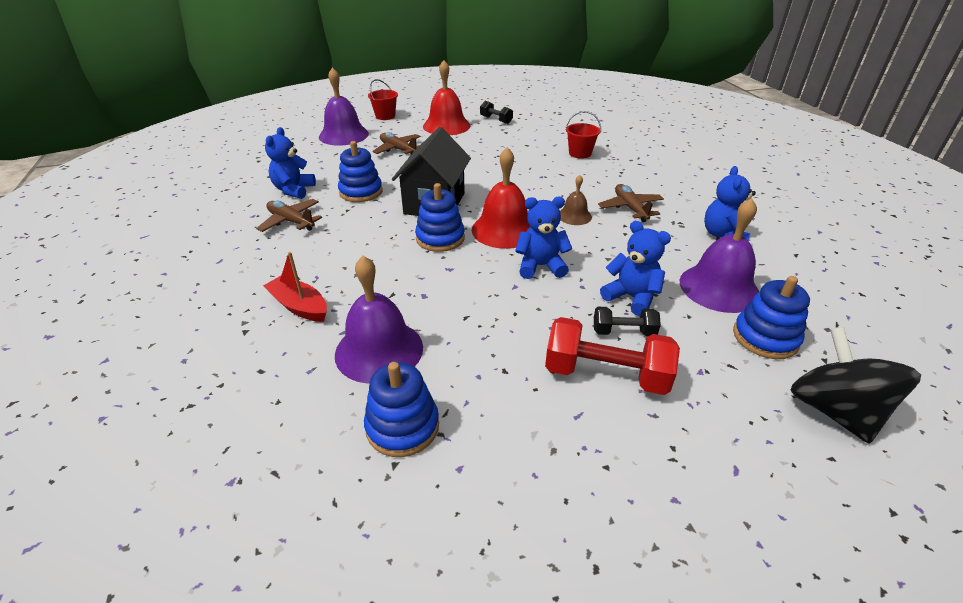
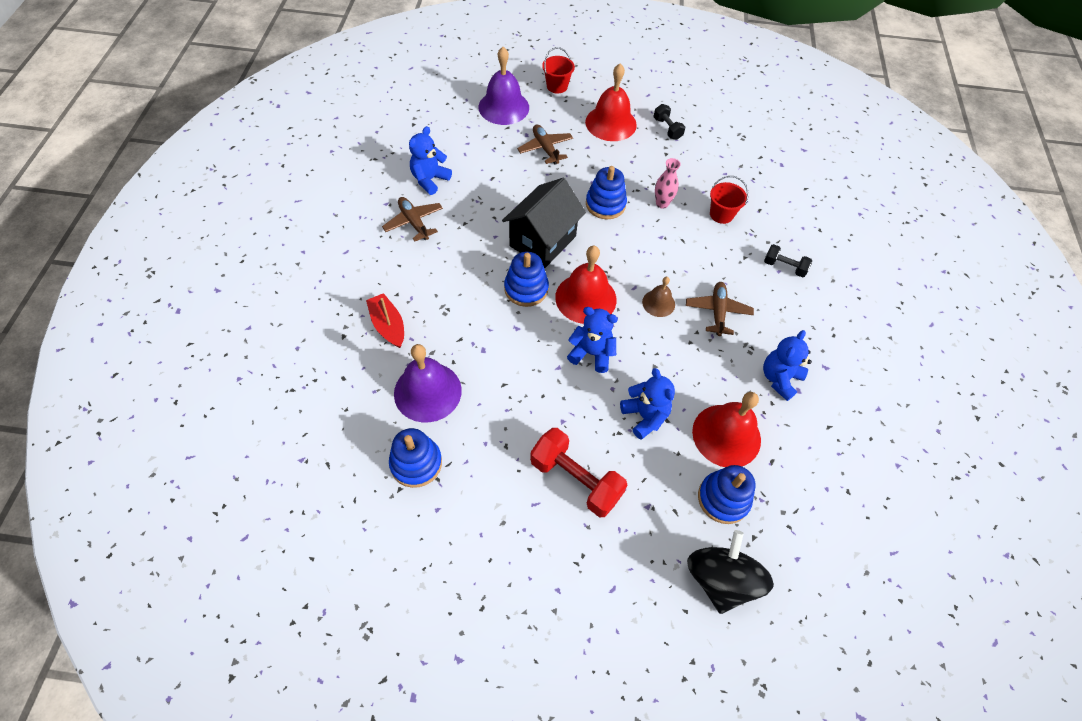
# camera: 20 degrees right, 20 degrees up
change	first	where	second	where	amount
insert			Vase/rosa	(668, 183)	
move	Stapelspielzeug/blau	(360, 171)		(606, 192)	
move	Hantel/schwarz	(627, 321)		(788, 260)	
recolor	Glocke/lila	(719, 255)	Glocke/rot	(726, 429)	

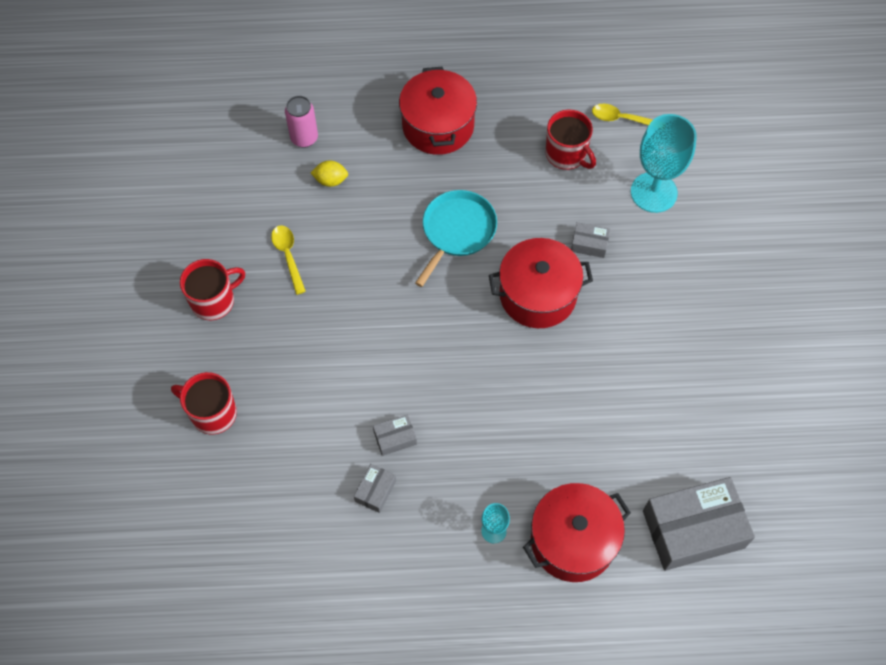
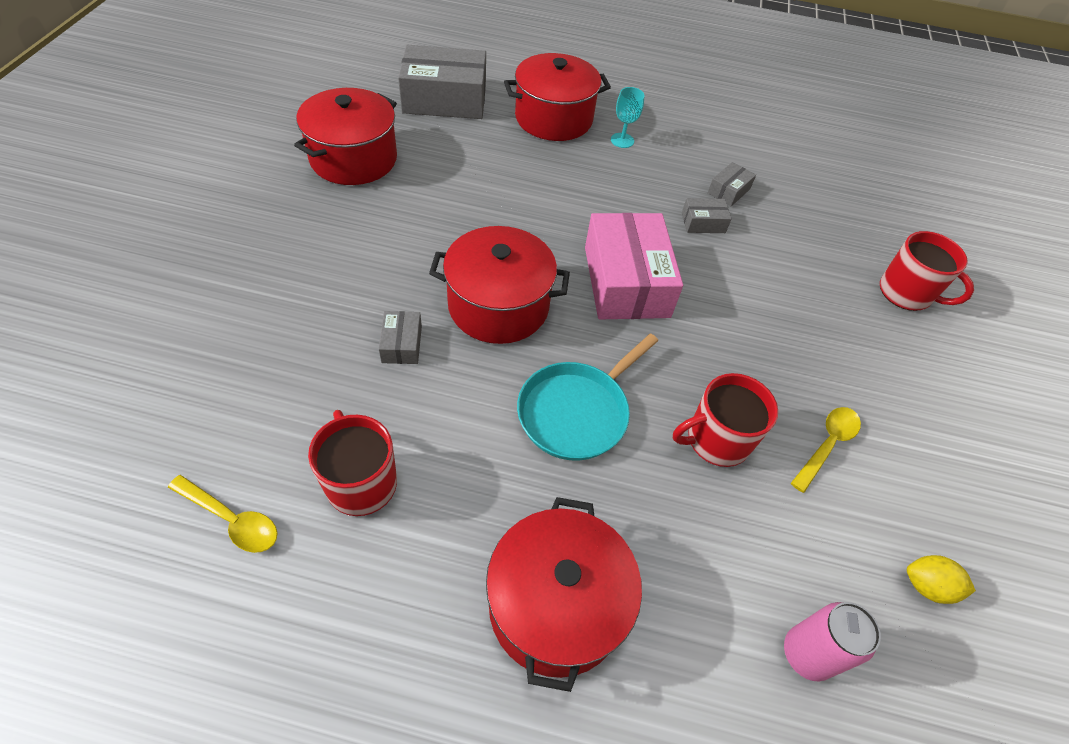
# camera: 170 degrees left, 10 degrees down
change	first	where	second	where	amount
delete	Kelch/türkis	(664, 163)			
insert			Kochtopf/rot	(345, 136)	
insert			Schachtel/rosa	(634, 266)	
move	Tasse/rot	(212, 289)		(725, 420)	
move	Zitrone/gelb	(329, 173)		(941, 579)	
rotate	Löffel/gelb	(288, 260)		(826, 450)	135 degrees counterclockwise
rotate	Schachtel/grau	(590, 240)		(400, 337)	60 degrees clockwise

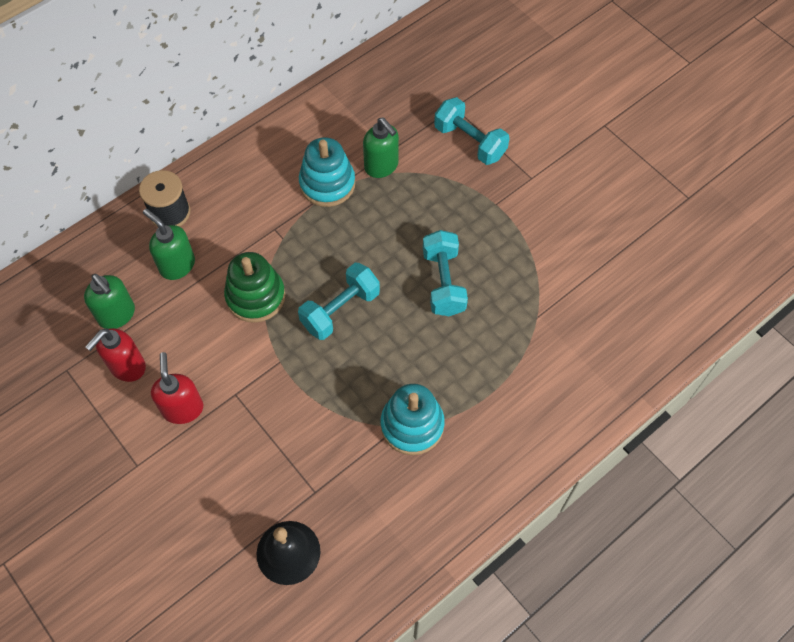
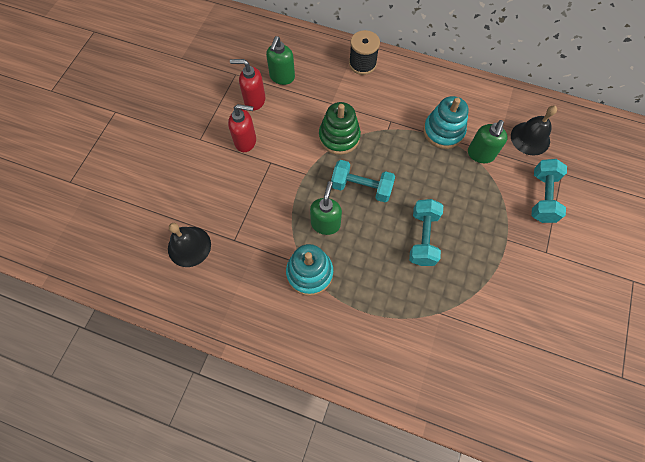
# camera: 60 degrees right, 5 degrees up
change	first	where	second	where	amount
insert			Glocke/schwarz	(534, 130)	
move	Seifenspender/grün	(169, 244)		(326, 208)	
rotate	Seifenspender/rot	(177, 388)		(242, 128)	45 degrees clockwise
rotate	Hantel/türkis	(445, 273)		(426, 232)	45 degrees counterclockwise

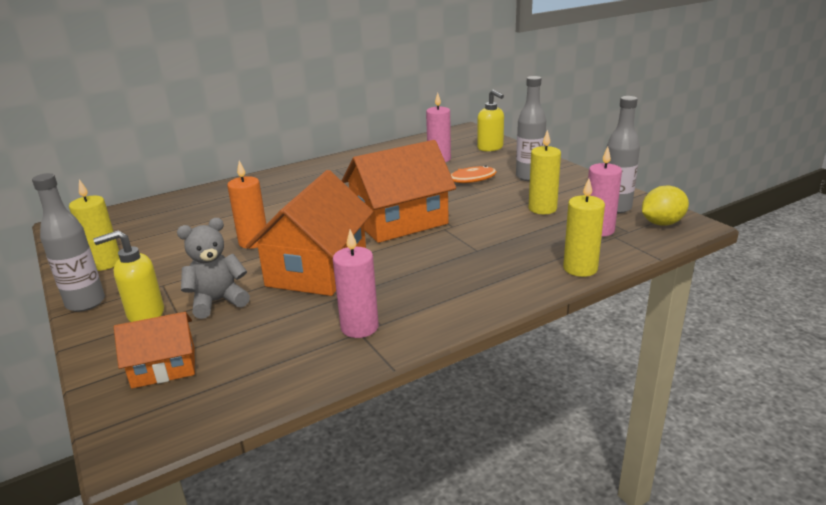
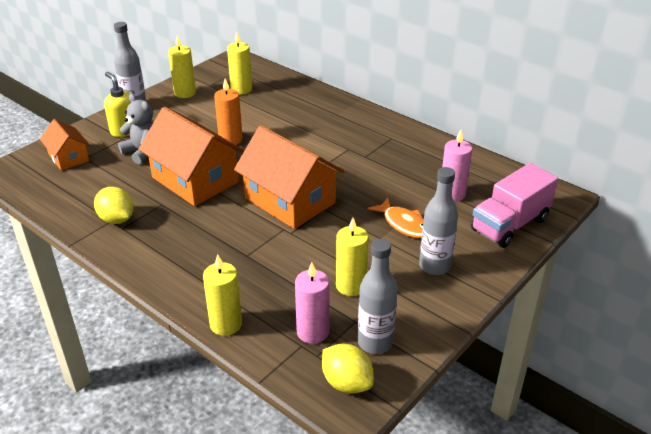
# camera: 70 degrees right, 10 degrees up
change	first	where	second	where	amount
insert			Kerze/gelb	(239, 63)	
replace	Kerze/rosa	(356, 283)	Zitrone/gelb	(114, 205)	
replace	Seifenspender/gelb	(490, 121)	Lastwagen/rosa	(514, 205)	
rotate	Haus/orange	(309, 233)		(191, 156)	45 degrees clockwise

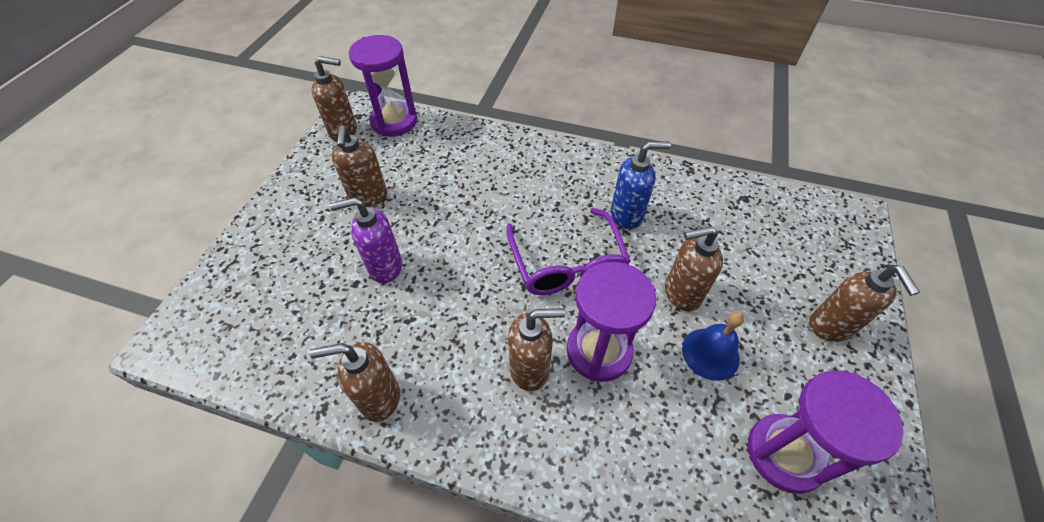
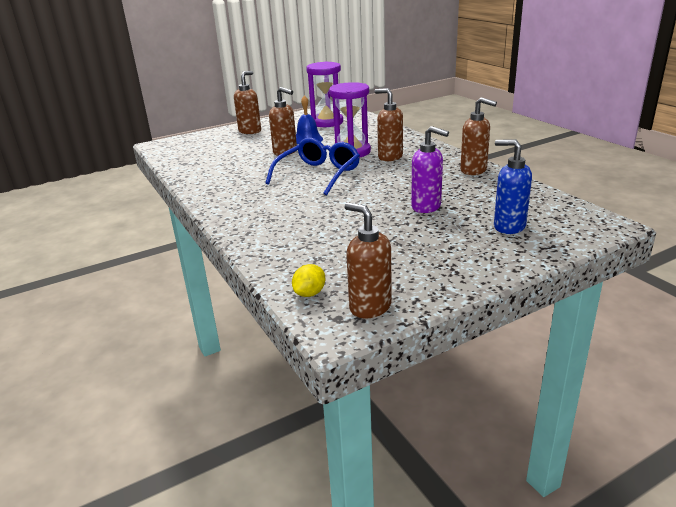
# camera: 135 degrees left, 25 degrees down
change	first	where	second	where	amount
delete	Seifenspender/braun	(359, 166)			
move	Seifenspender/blau	(641, 185)		(513, 186)	
replace	Sanduhr/lila	(383, 86)	Zitrone/gelb	(308, 280)	
recolor	Brille/lila	(568, 251)	Brille/blau	(312, 166)	

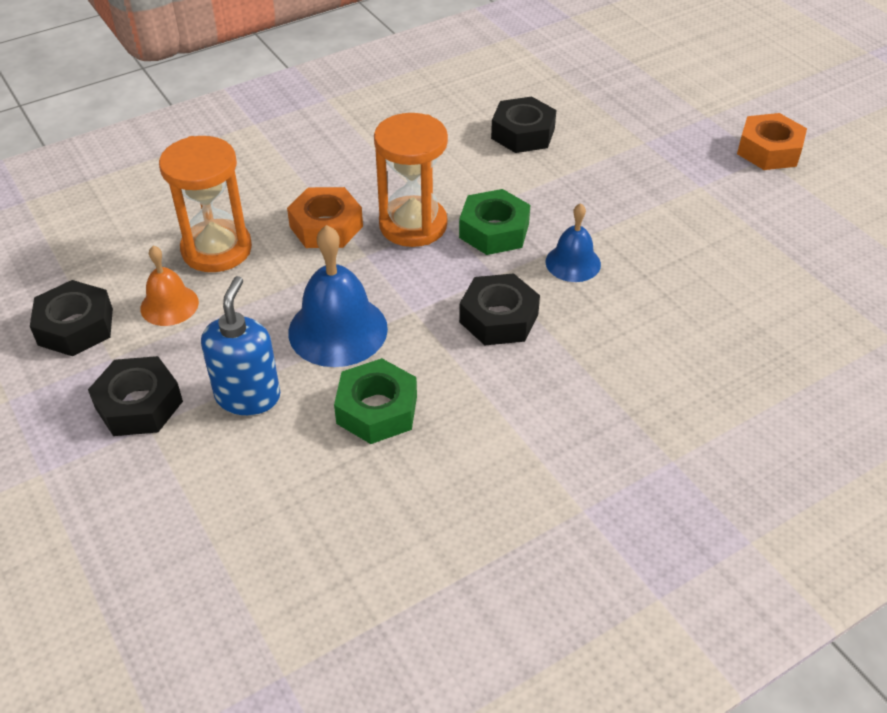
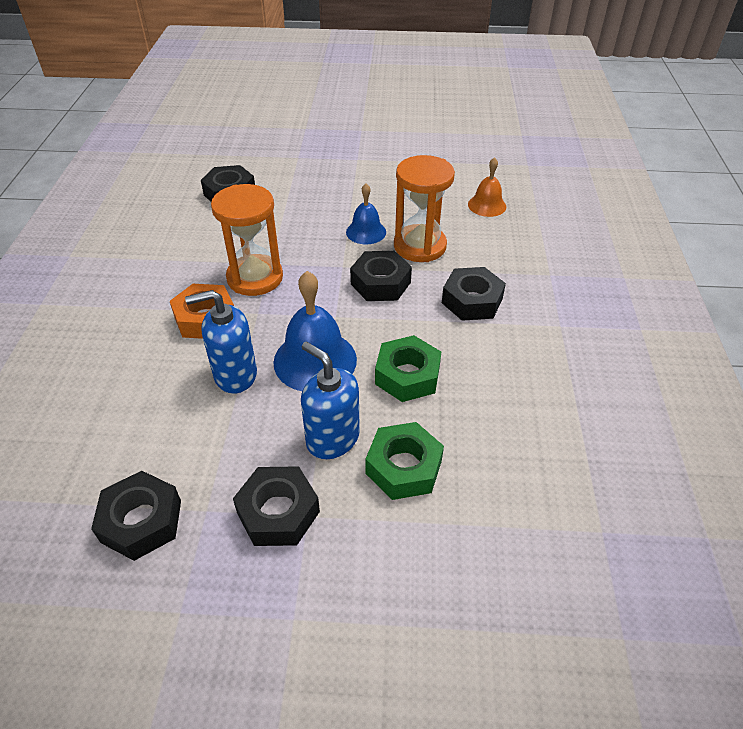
# camera: 55 degrees left, 0 degrees up
change	first	where	second	where	amount
delete	Sechskantmutter/orange	(772, 141)			
insert			Seifenspender/blau	(221, 342)	
insert			Sechskantmutter/schwarz	(474, 294)	
move	Glocke/orange	(169, 286)		(487, 187)	
move	Sanduhr/orange	(205, 204)		(424, 208)	
move	Sechskantmutter/grün	(494, 222)		(405, 461)	

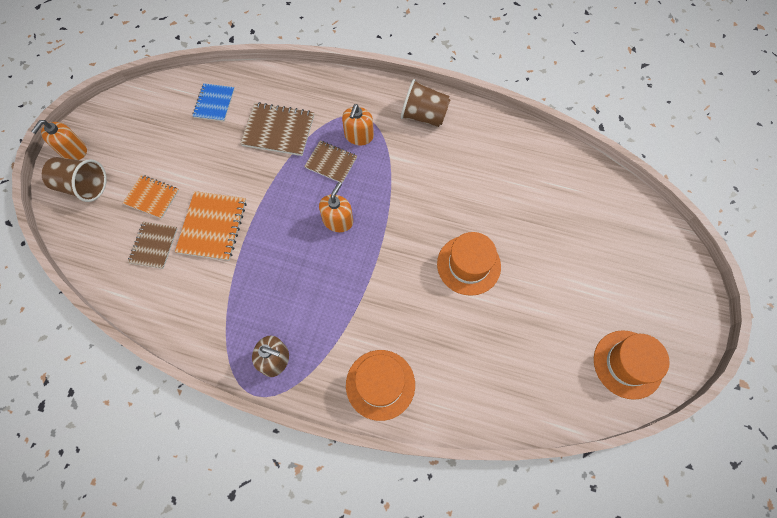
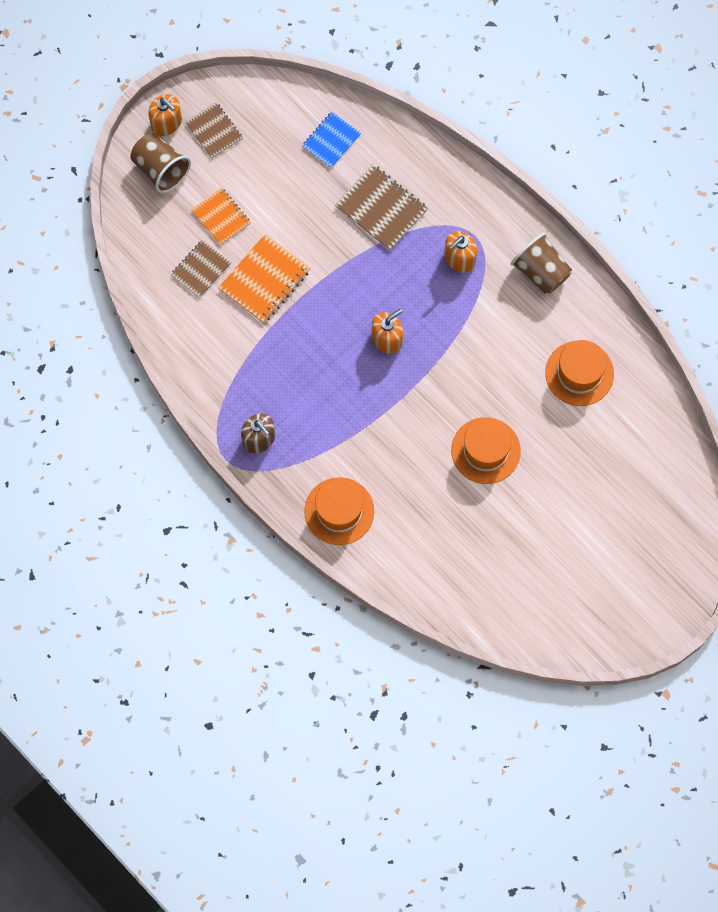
# camera: 30 degrees right, 5 degrees up
change	first	where	second	where	amount
move	Notizbuch/braun	(330, 162)		(214, 130)	
move	Hut/orange	(632, 365)		(579, 373)	
rotate	Seifenspender/orange	(59, 140)		(165, 115)	105 degrees counterclockwise

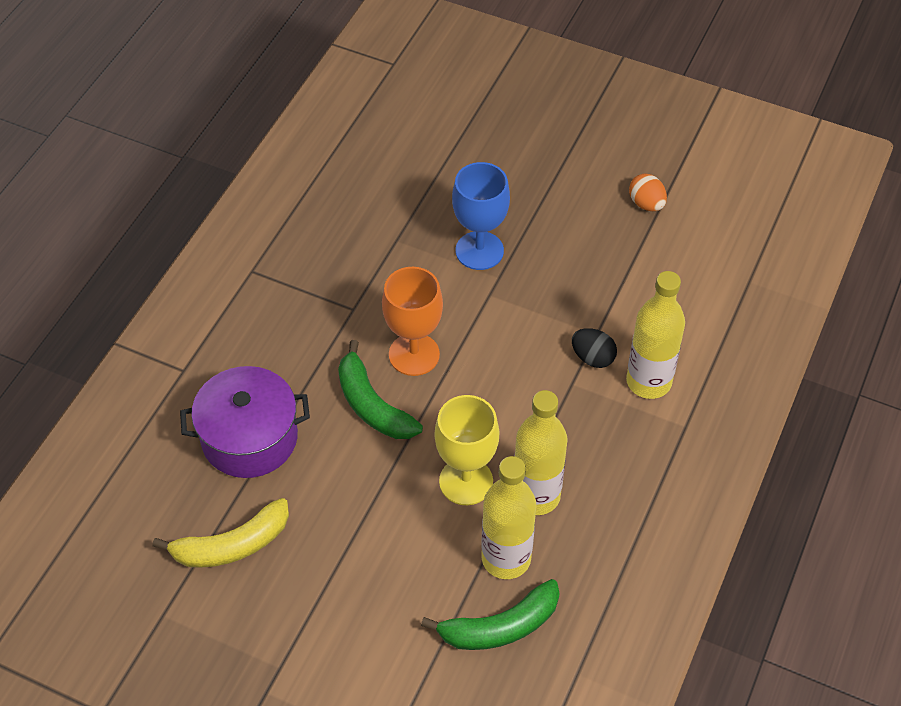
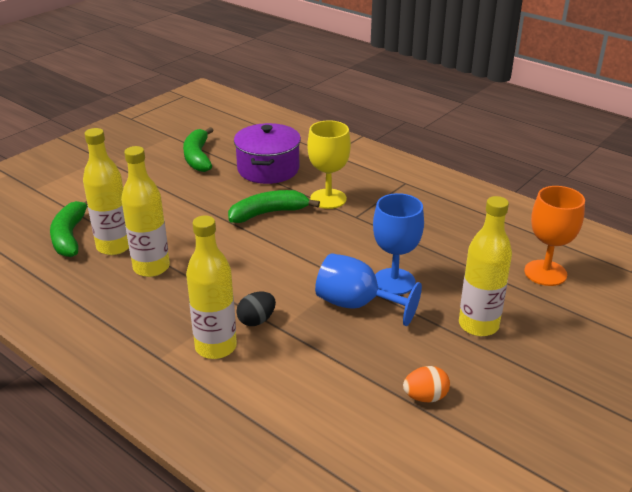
# camera: 105 degrees right, 20 degrees down
change	first	where	second	where	amount
insert			Kelch/blau	(368, 289)	
insert			Flasche/gelb	(485, 266)	
move	Kelch/orange	(412, 321)		(554, 236)	
move	Kelch/gelb	(467, 450)		(329, 164)	
recolor	Banane/gelb	(221, 533)	Banane/grün	(198, 149)	

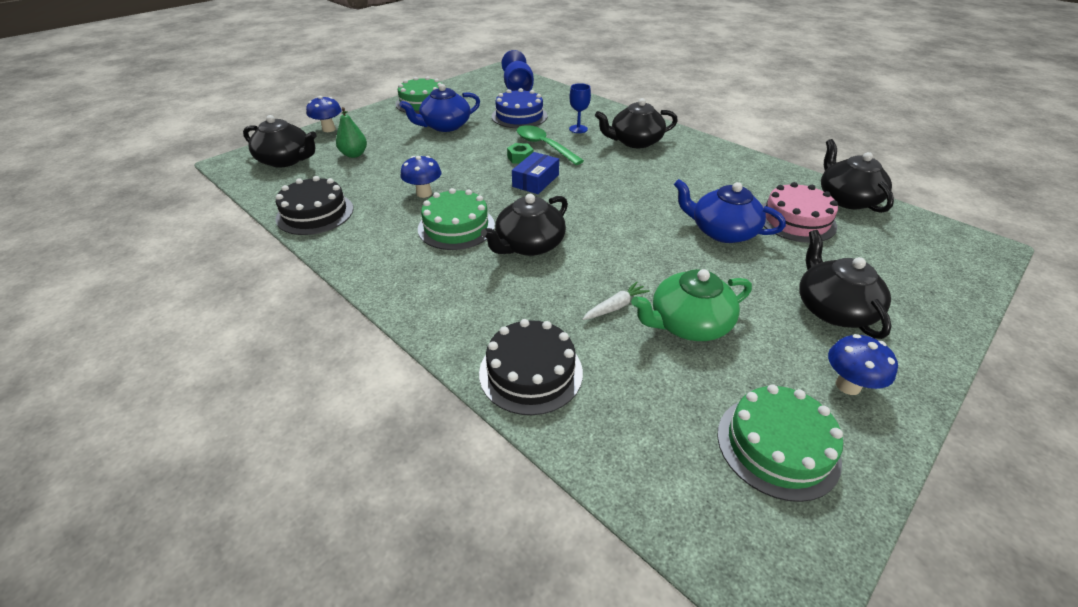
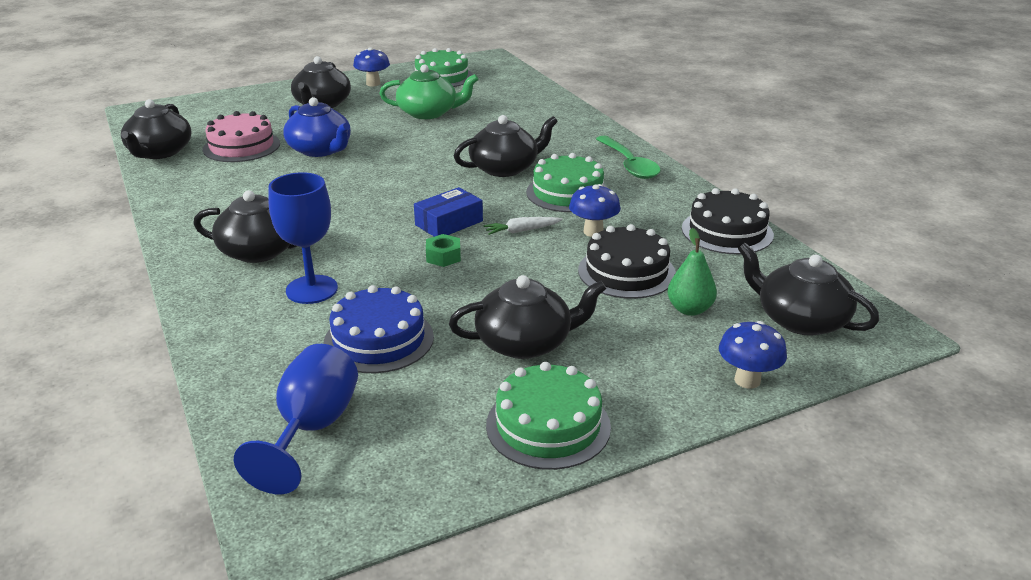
# camera: 160 degrees left, 10 degrees down
change	first	where	second	where	amount
move	Kuchen/schwarz	(531, 367)		(627, 261)	
move	Löffel/grün	(550, 145)		(628, 157)	
move	Karotte/weiß	(616, 300)		(523, 226)	
recolor	Teekanne/blau	(439, 108)	Teekanne/schwarz	(527, 317)	
resize	Kelch/blau	(580, 108)		(303, 238)	x1.62

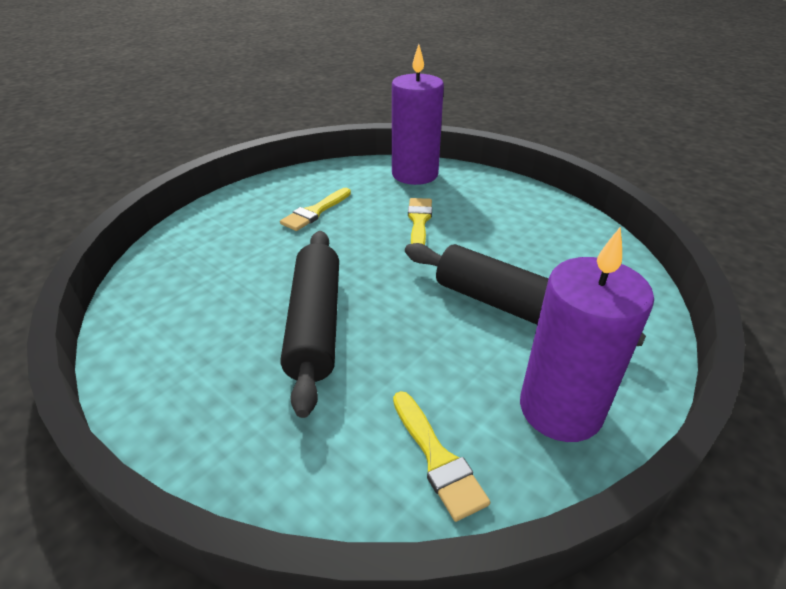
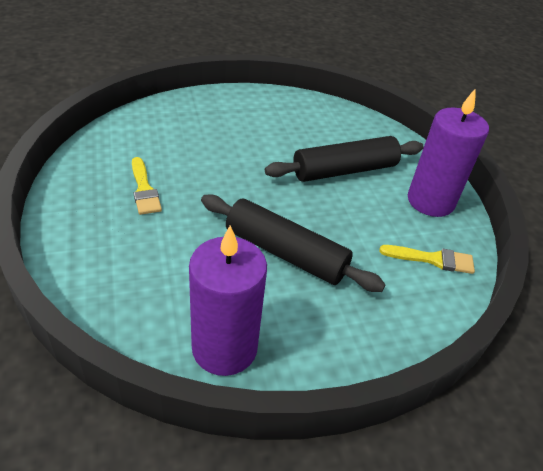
# camera: 60 degrees left, 5 degrees up
change	first	where	second	where	amount
delete	Pinsel/gelb	(420, 221)			
move	Kerze/lila	(418, 114)		(228, 300)	

